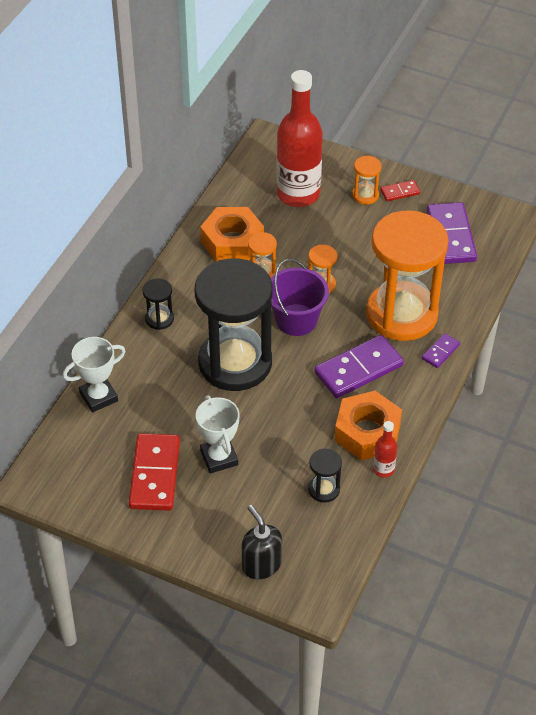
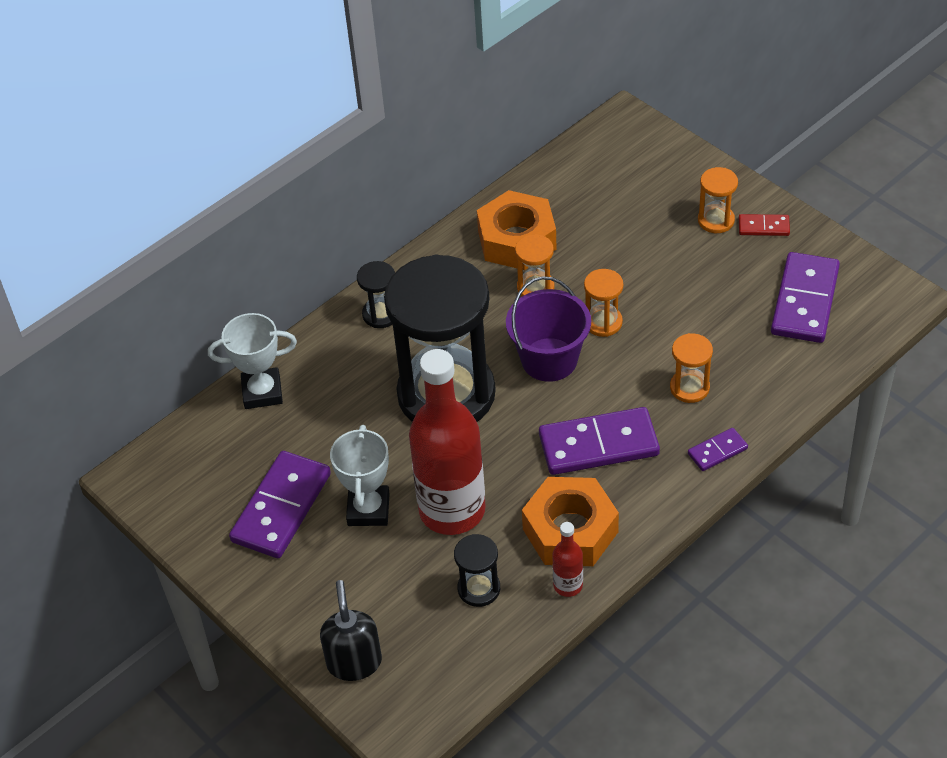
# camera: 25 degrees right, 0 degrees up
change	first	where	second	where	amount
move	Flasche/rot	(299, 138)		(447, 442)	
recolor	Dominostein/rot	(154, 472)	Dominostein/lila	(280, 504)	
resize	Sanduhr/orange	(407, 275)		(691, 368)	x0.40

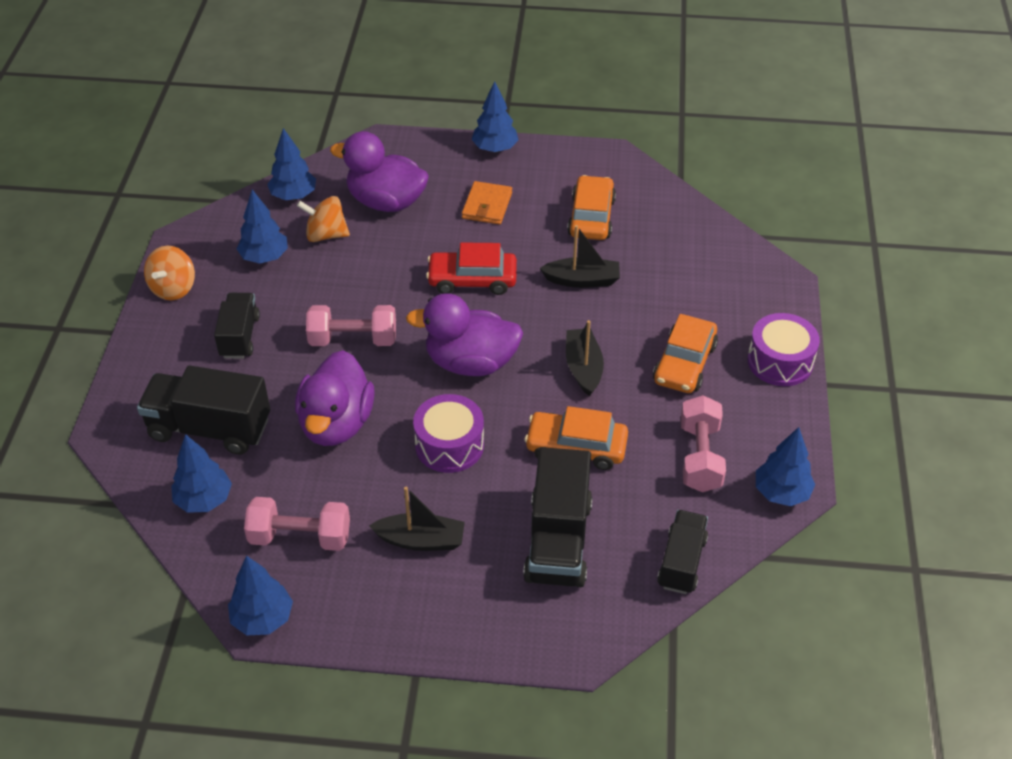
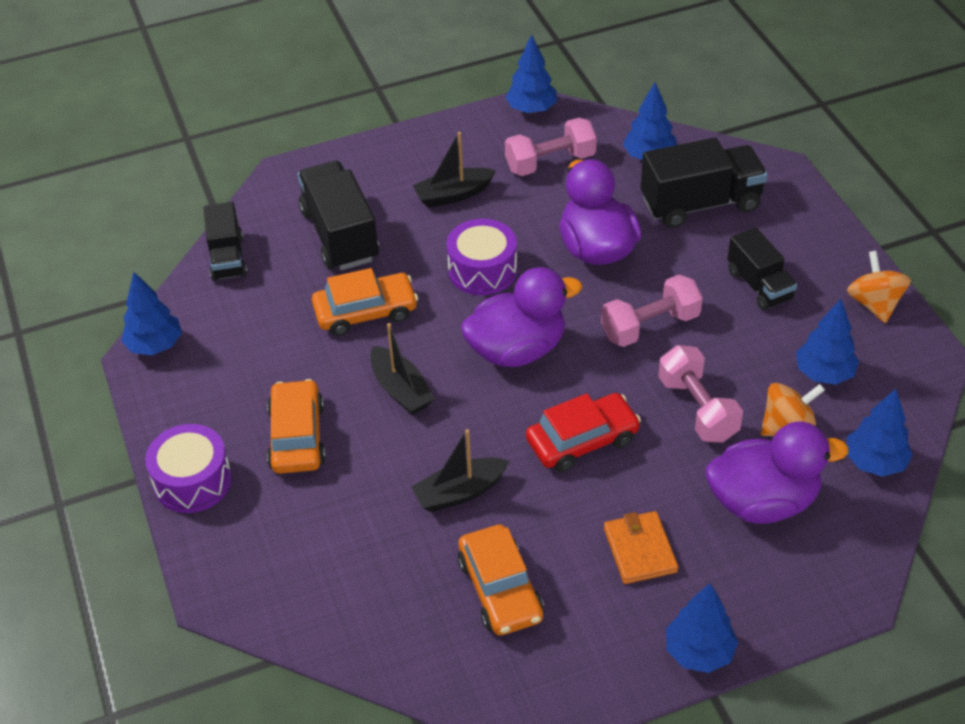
# camera: 155 degrees right, 0 degrees up
change	first	where	second	where	amount
move	Hantel/rosa	(703, 443)		(700, 393)	

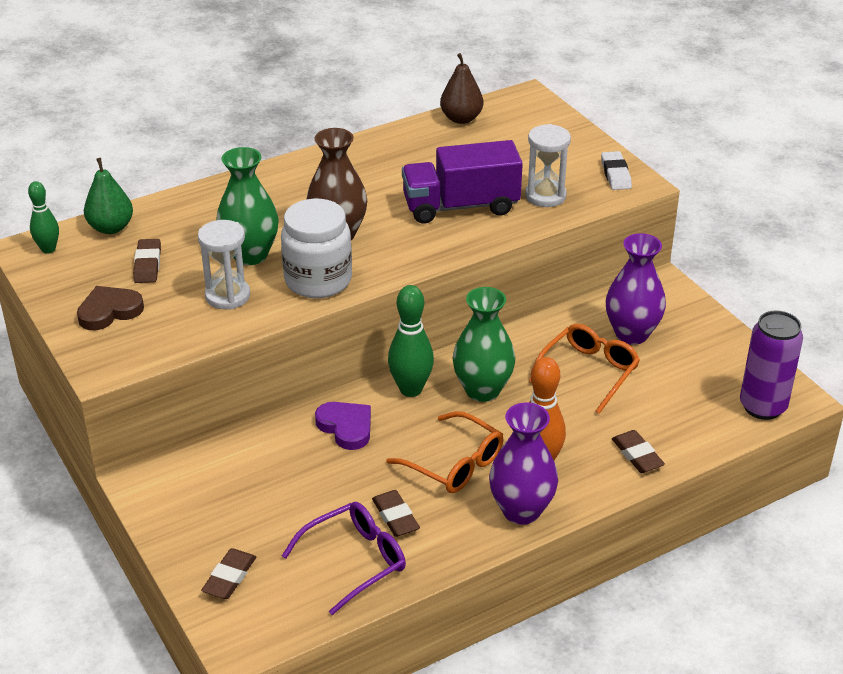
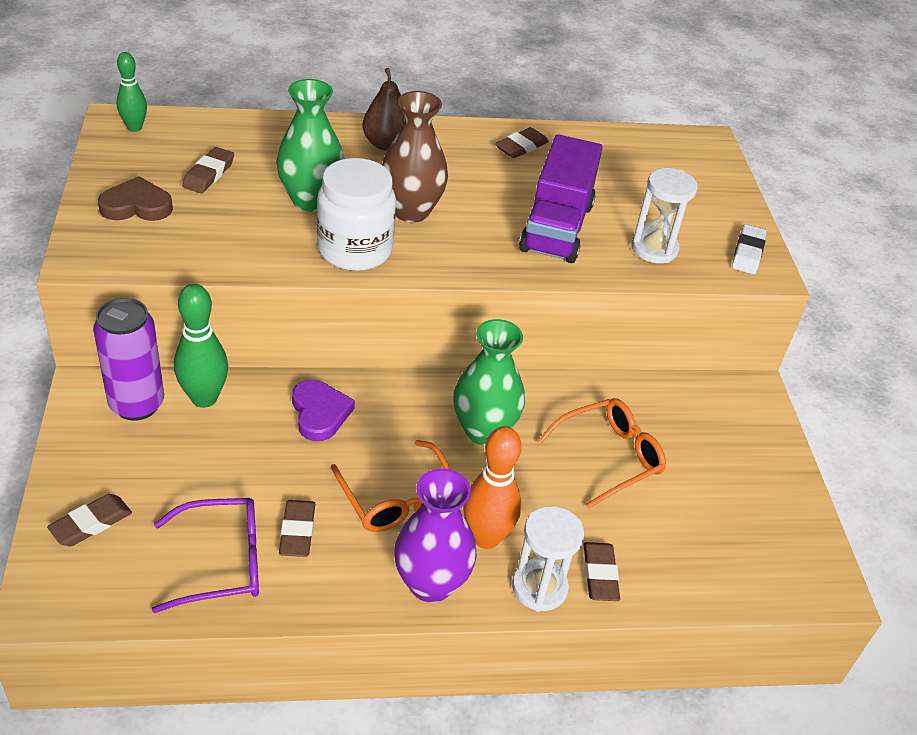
# camera: 20 degrees right, 5 degrees up
change	first	where	second	where	amount
delete	Birne/grün	(108, 196)			
delete	Vase/lila	(636, 289)			
insert			Radiergummi/braun	(522, 142)	
move	Sanduhr/weiß	(224, 265)		(548, 559)	
move	Bowlingkegel/grün	(411, 341)		(201, 346)	
move	Birne/braun	(461, 88)		(383, 109)	
move	Dose/lila	(771, 365)		(128, 359)	
rotate	Lastwagen/lila	(462, 182)		(561, 198)	90 degrees counterclockwise

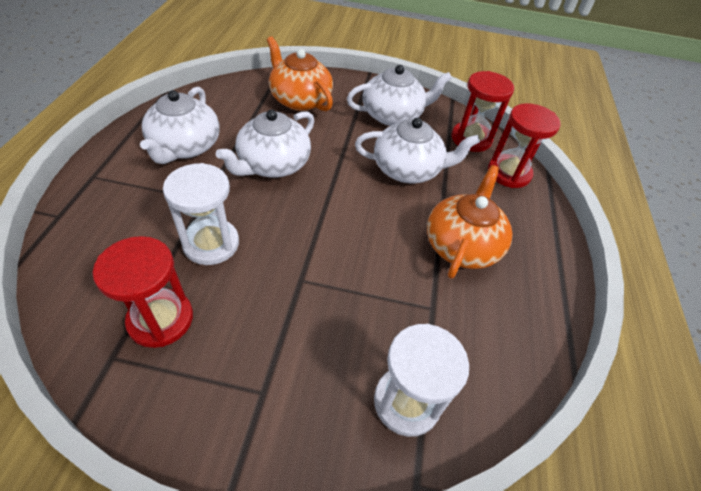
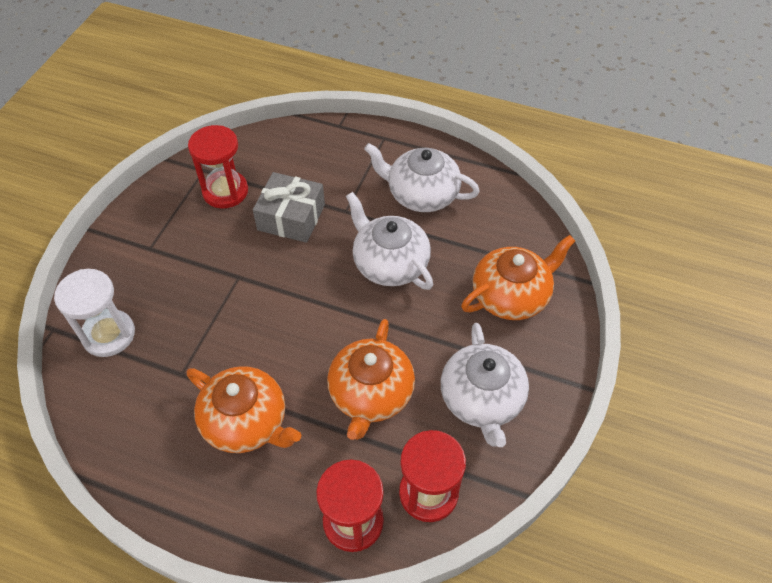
# camera: 105 degrees right, 5 degrees up
change	first	where	second	where	amount
replace	Sanduhr/weiß	(201, 214)	Geschenk/grau	(289, 207)	
recolor	Teekanne/weiß	(417, 150)	Teekanne/orange	(371, 379)	

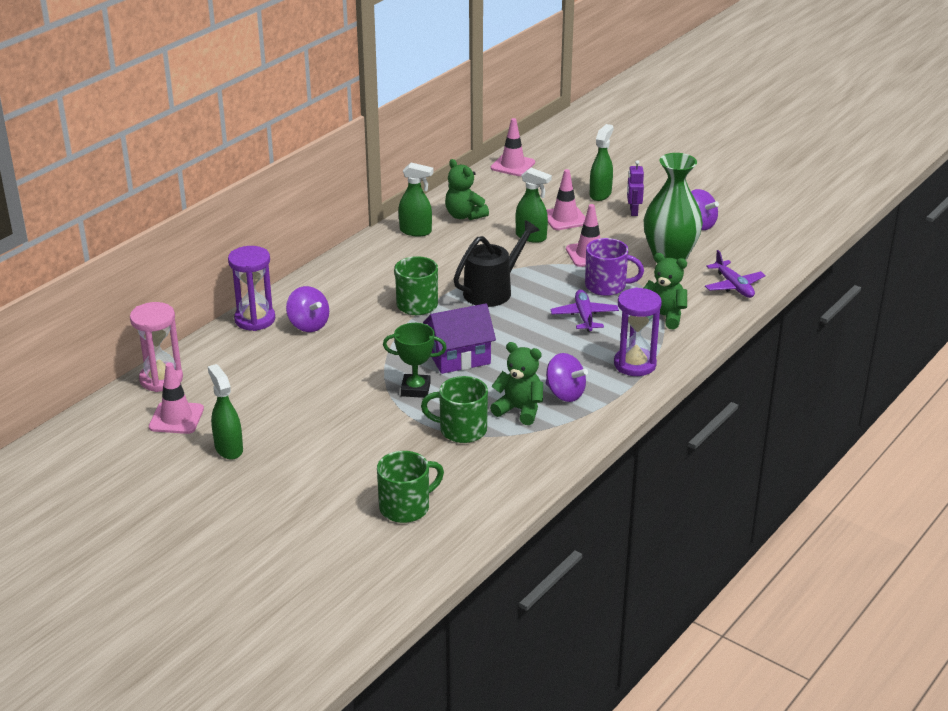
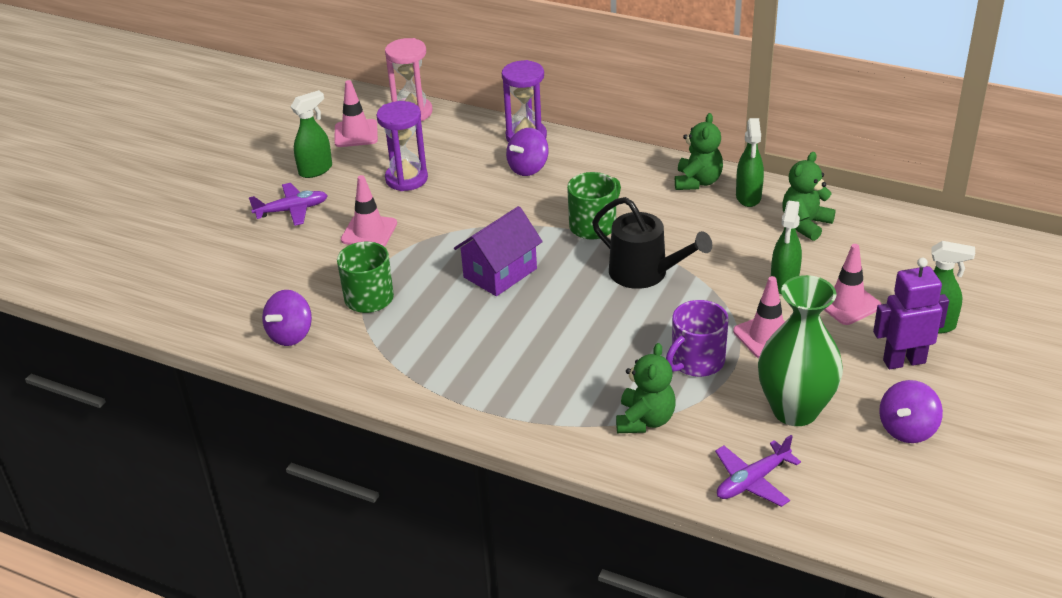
# camera: 80 degrees right, 5 degrees up
change	first	where	second	where	amount
delete	Tasse/grün	(410, 487)			
delete	Pokal/grün	(415, 360)			
move	Teddybär/grün	(516, 383)		(699, 151)	
move	Leitkegel/rosa	(513, 147)		(369, 210)	
move	Kreisel/lila	(567, 377)		(287, 318)	
move	Flugzeug/lila	(584, 311)		(288, 204)	
move	Sanduhr/lila	(638, 331)		(402, 146)	
rotate	Haus/lila	(459, 339)		(498, 251)	75 degrees clockwise
rotate	Tasse/lila	(614, 267)		(697, 338)	45 degrees clockwise
resize	Roboter/lila	(635, 188)		(911, 313)	x1.60

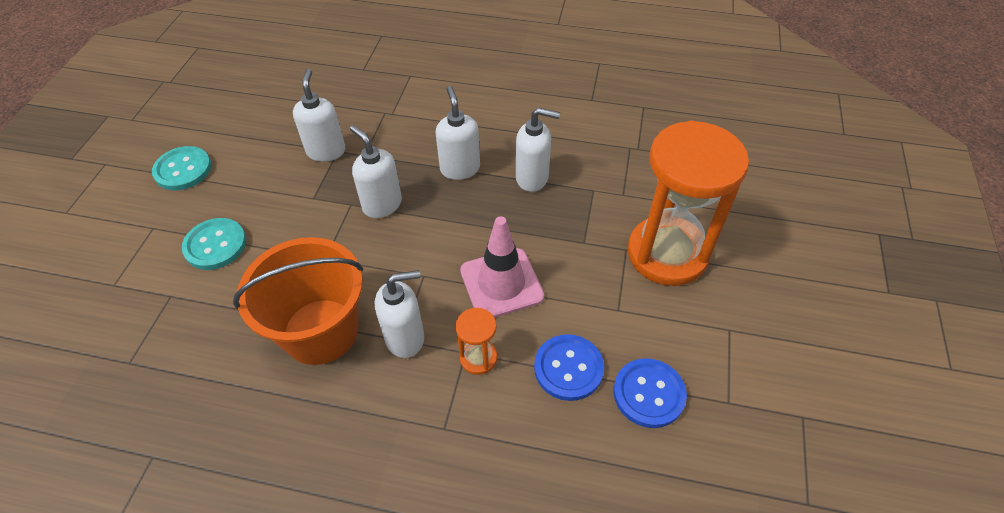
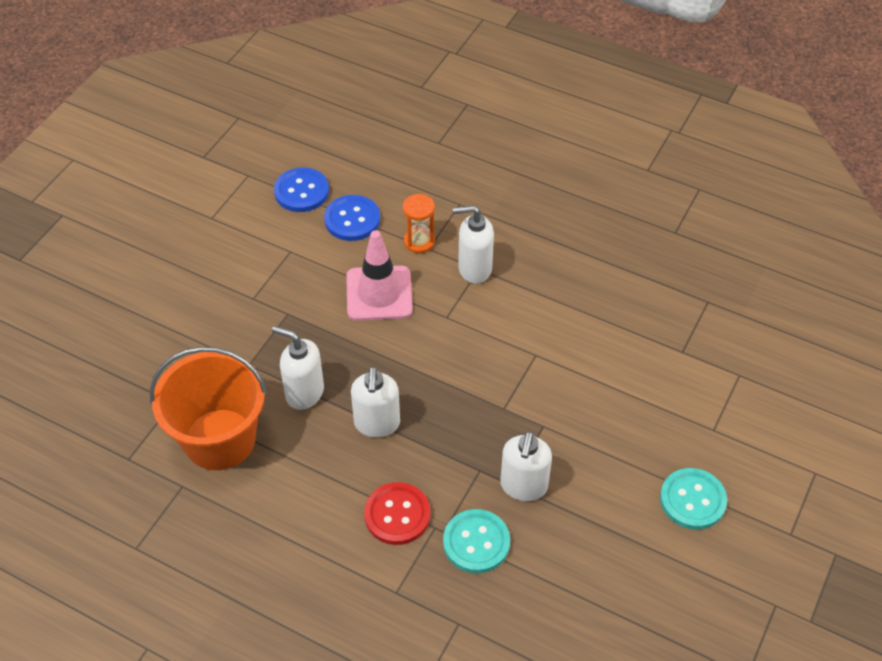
# camera: 165 degrees left, 0 degrees up
change	first	where	second	where	amount
delete	Seifenspender/weiß	(376, 171)			
delete	Sanduhr/orange	(688, 203)			
insert			Knopf/rot	(397, 513)	
move	Knopf/türkis	(214, 244)		(476, 541)	
move	Eimer/orange	(298, 301)		(208, 408)	

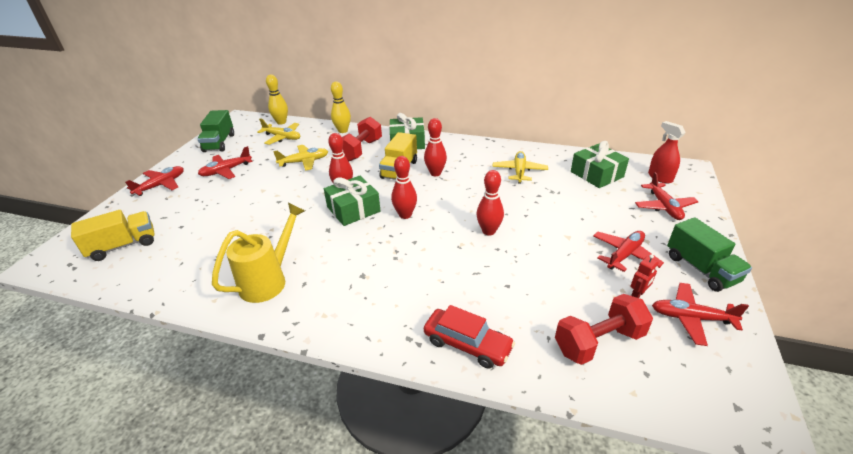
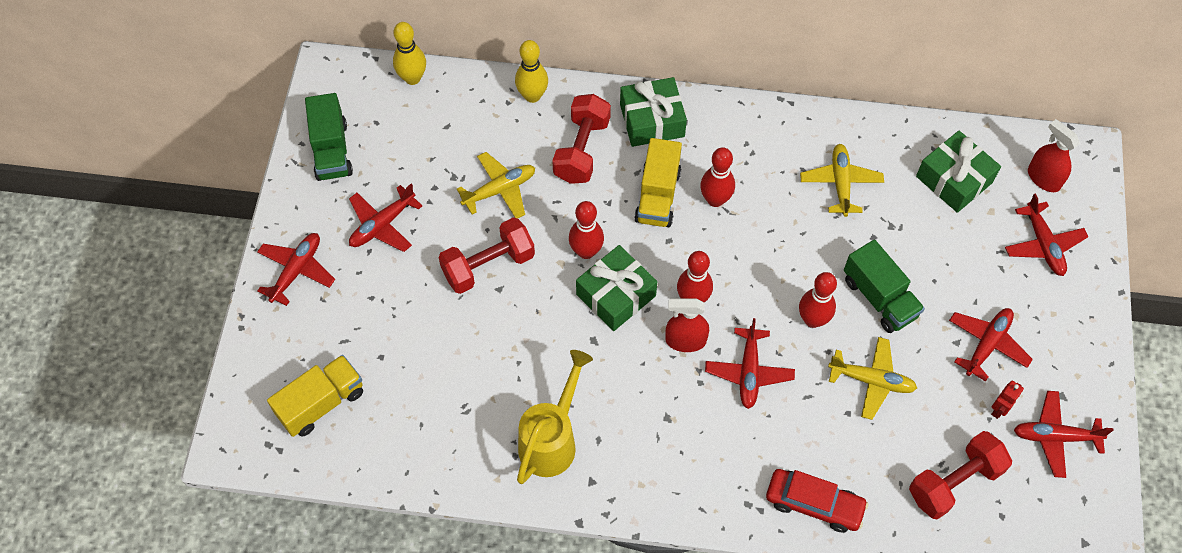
# camera: 10 degrees left, 25 degrees up
change	first	where	second	where	amount
insert			Hantel/rot	(487, 255)	
insert			Sprühflasche/rot	(687, 325)	
insert			Flugzeug/rot	(750, 363)	
move	Flugzeug/gelb	(278, 131)		(872, 378)	
move	Lastwagen/grün	(709, 254)		(884, 286)	

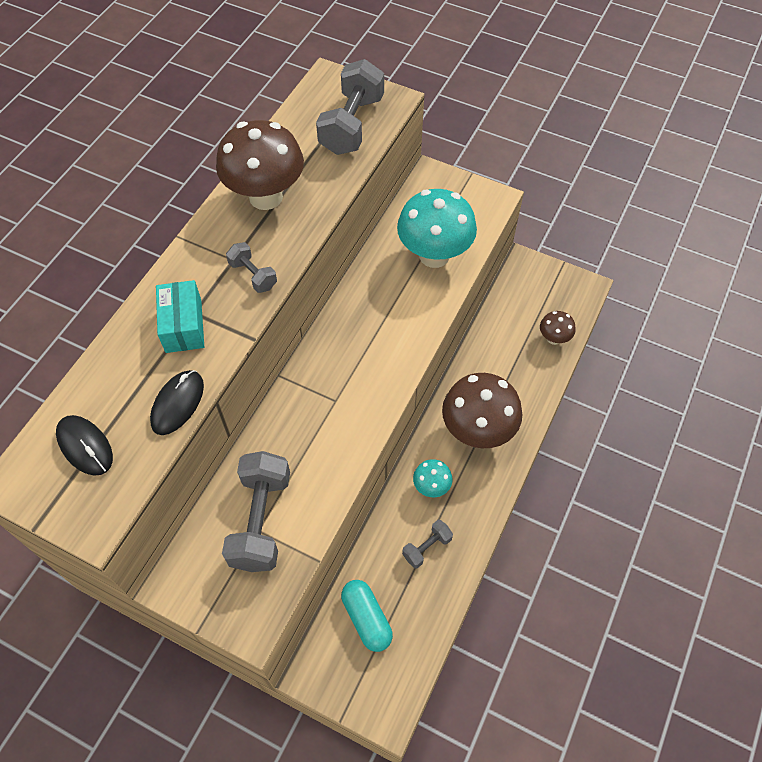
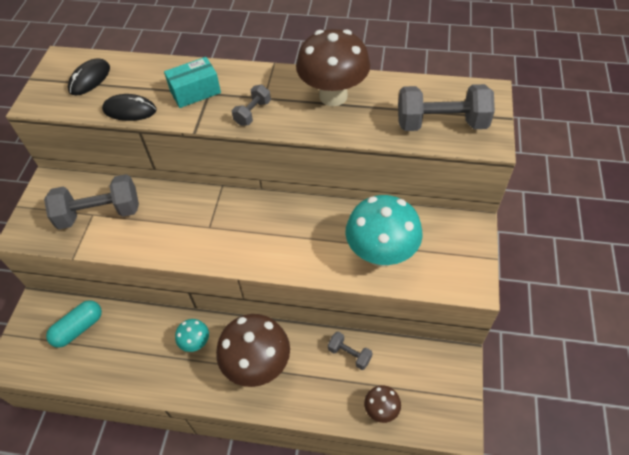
# camera: 75 degrees right, 5 degrees down
change	first	where	second	where	amount
move	Hantel/grau	(427, 544)		(350, 351)	

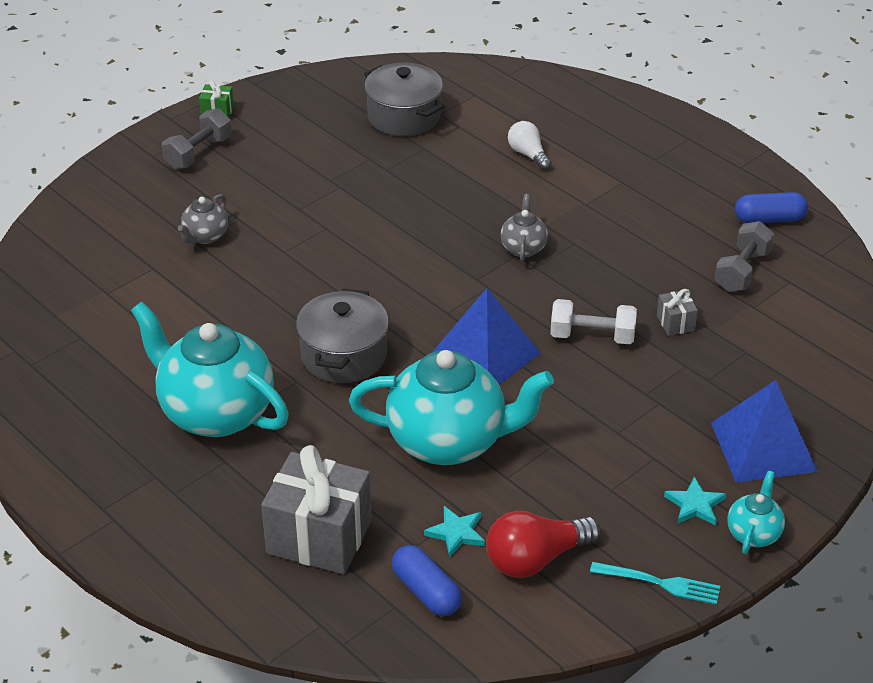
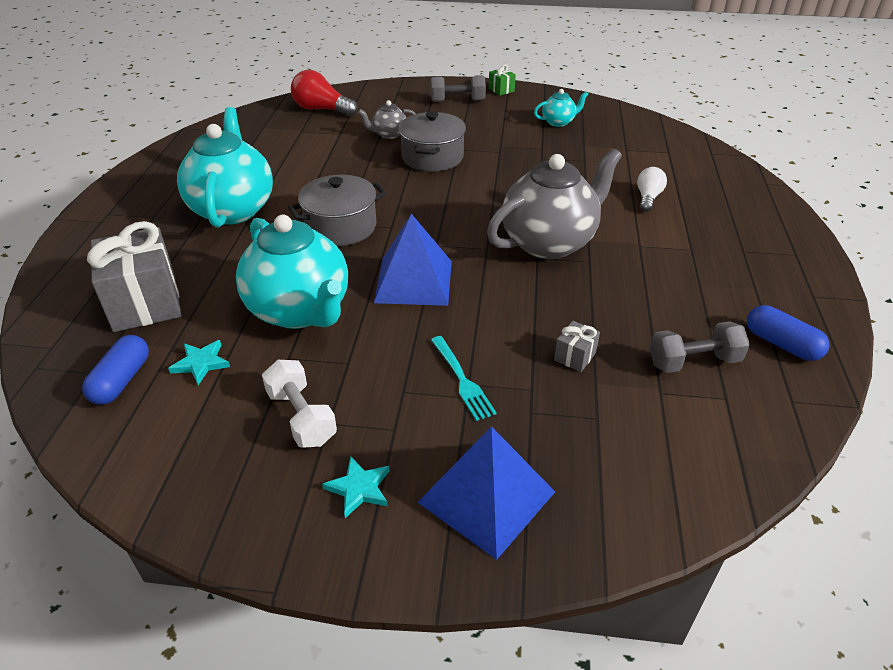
# camera: 50 degrees right, 0 degrees up
change	first	where	second	where	amount
move	Kochtopf/grau	(404, 99)		(432, 141)	
move	Glühbirne/rot	(543, 544)		(324, 93)	
move	Hantel/weiß	(593, 321)		(299, 404)	
move	Gabel/türkis	(655, 583)		(464, 378)	
move	Teekanne/türkis	(756, 512)		(561, 108)	
resize	Teekanne/grau	(524, 227)		(554, 203)	x2.20

